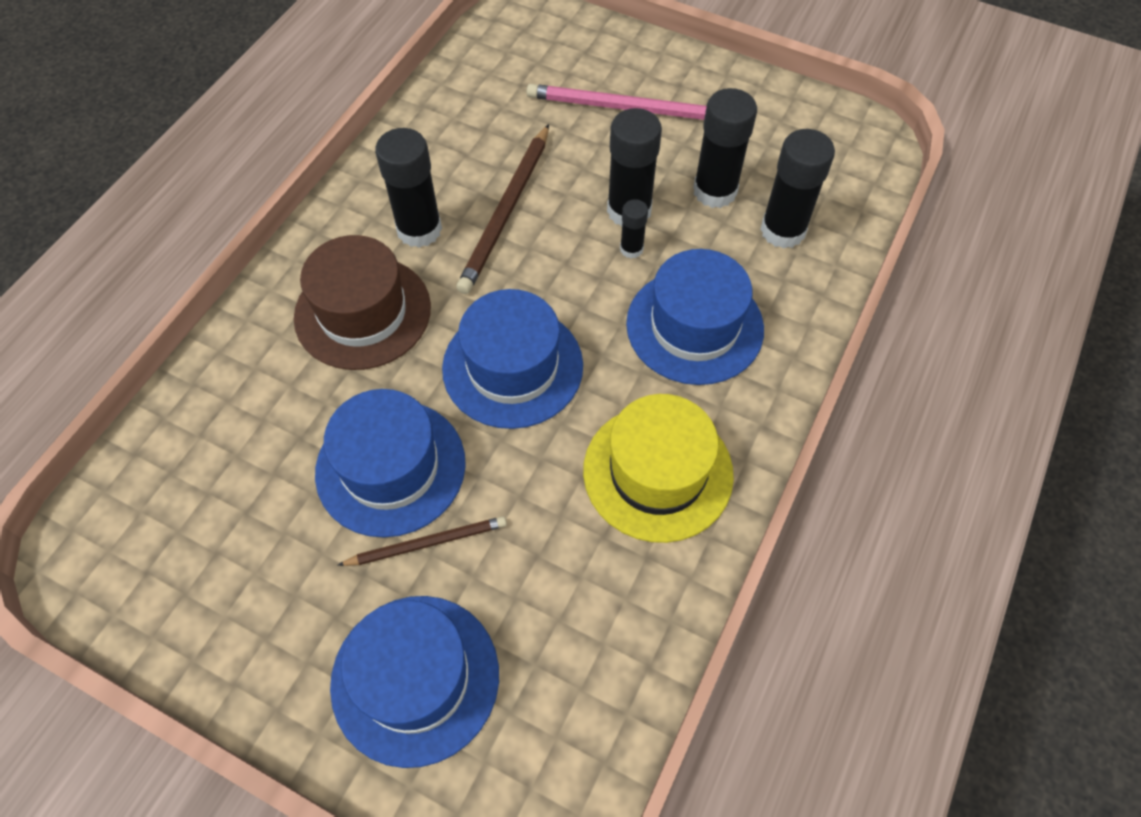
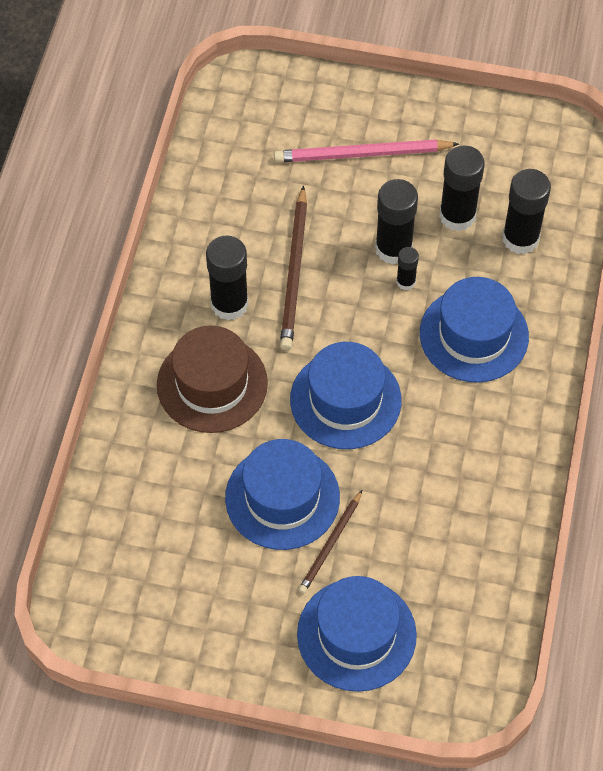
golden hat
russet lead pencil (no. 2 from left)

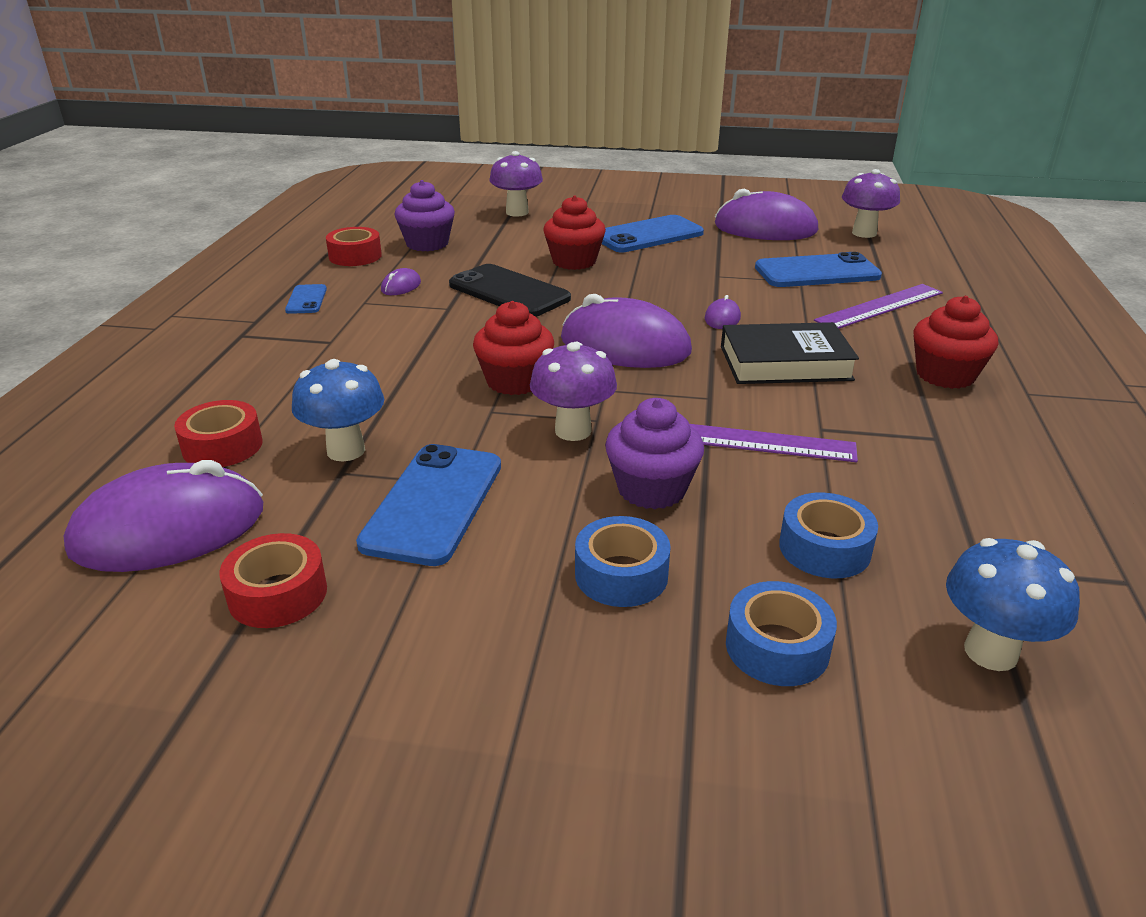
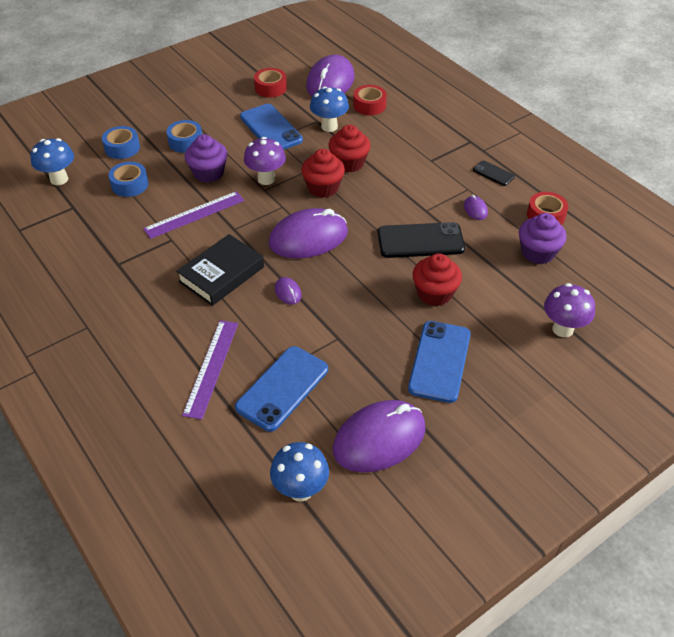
royal blue toadstool (no. 2 from left)
ebony smartphone (no. 2 from left)
crimson cupcake (no. 2 from left)

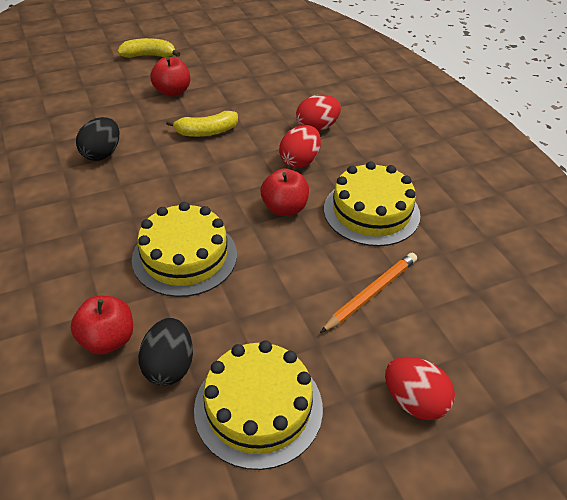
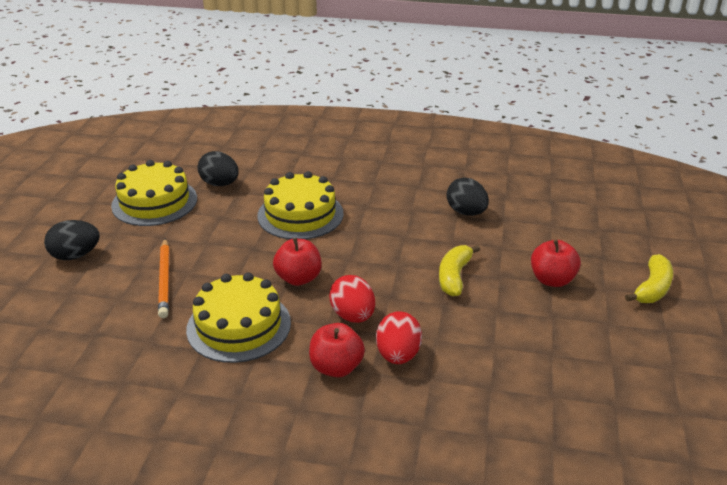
crimson toy apple (no. 2 from left)
ebony egg shape (no. 1 from left)

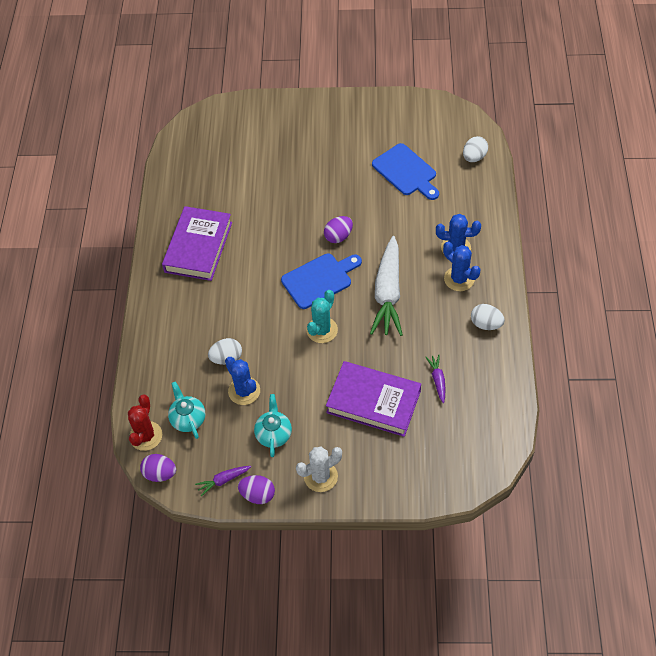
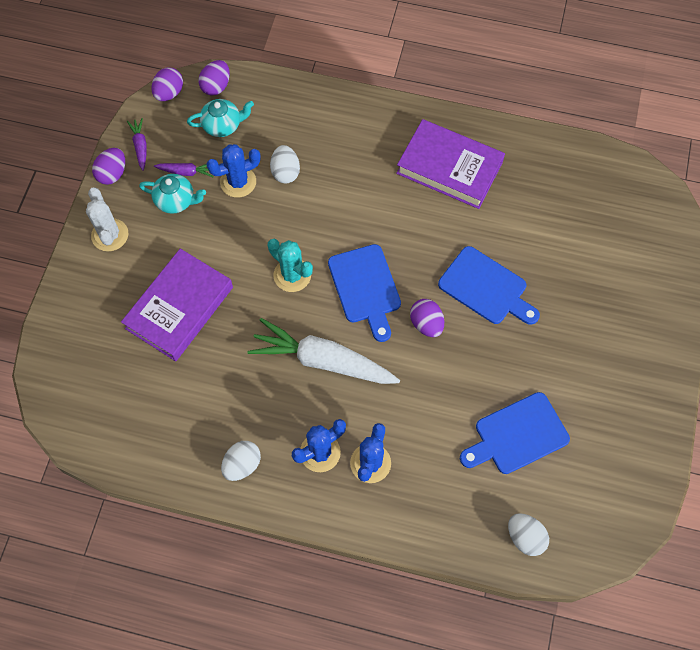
royal purple carrot (no. 2 from left)
royal purple egg shape (no. 3 from left)
royal blue bread board (no. 2 from left)

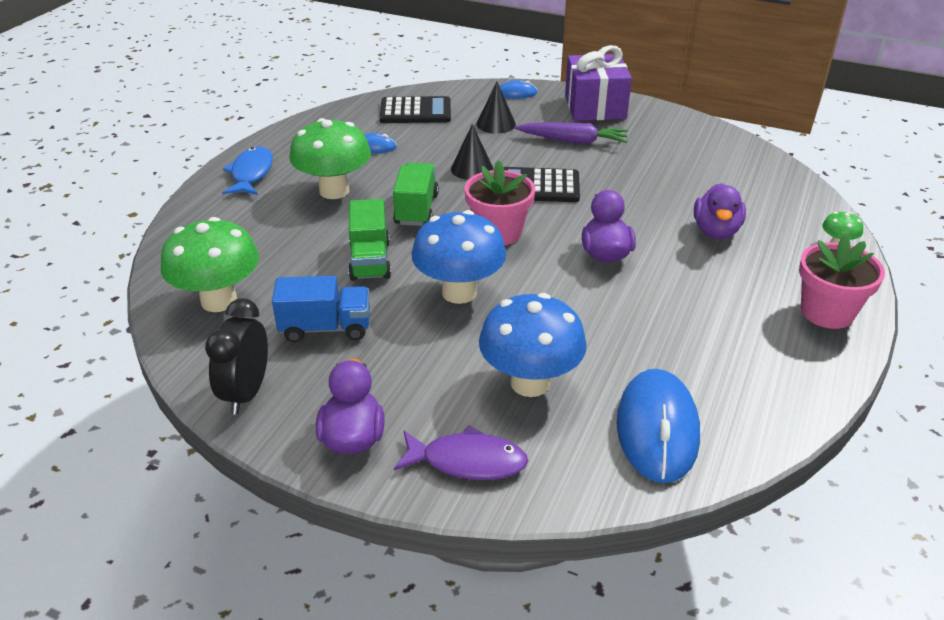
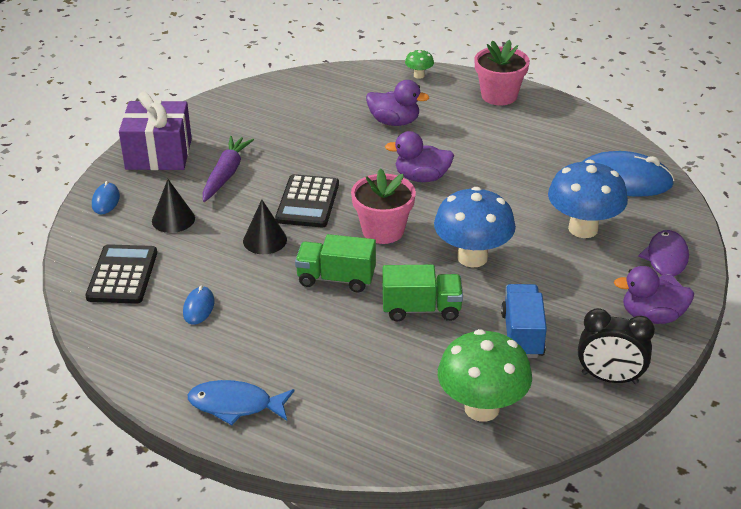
emerald toadstool (no. 2 from left in the first image)

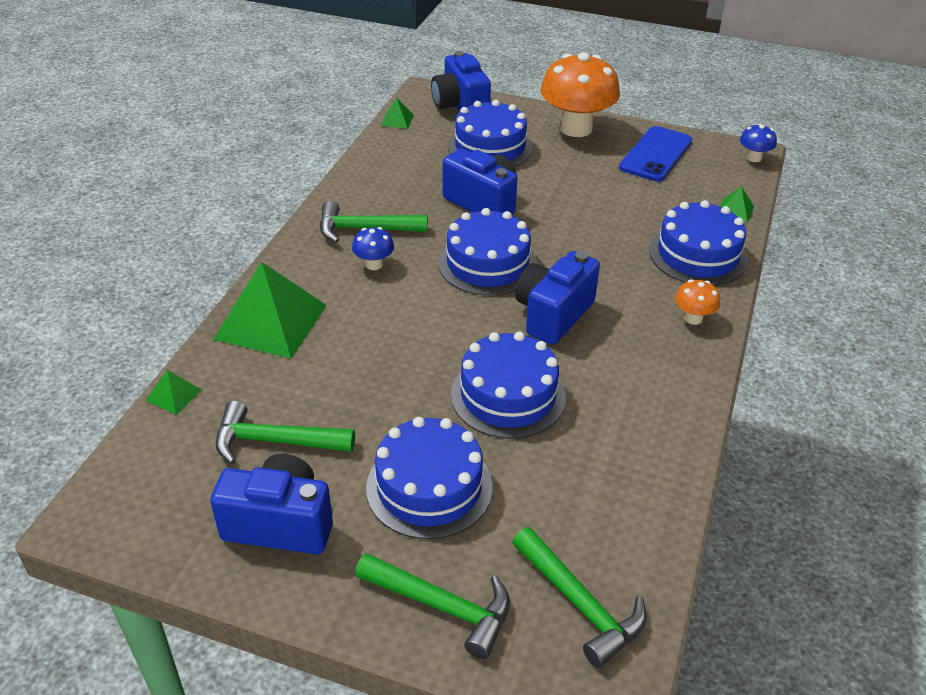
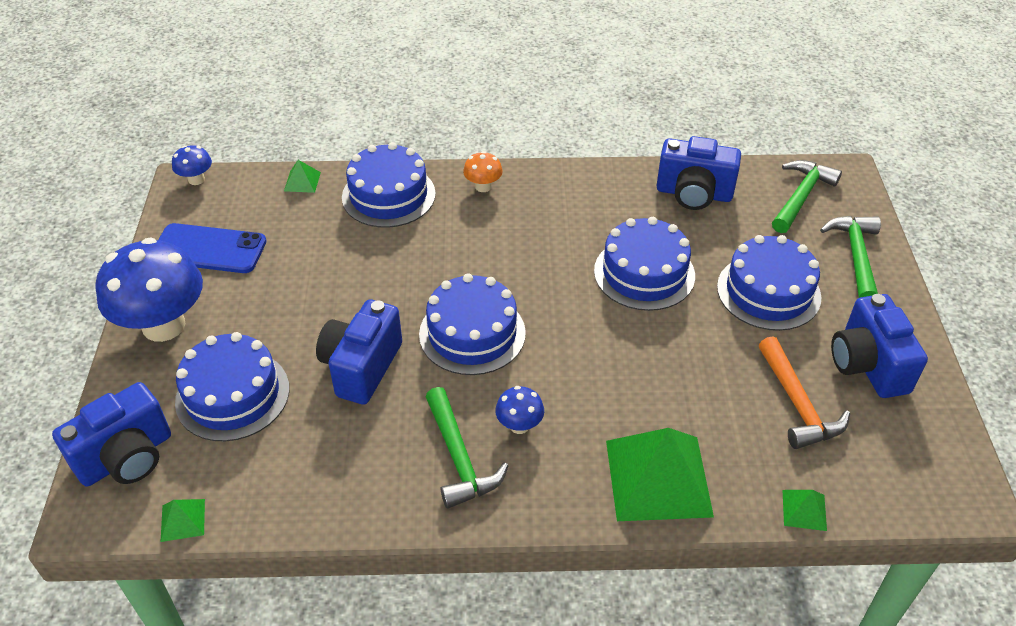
royal blue toadstool (no. 1 from left)
royal blue compact camera (no. 3 from left)
orange-coloured hammer

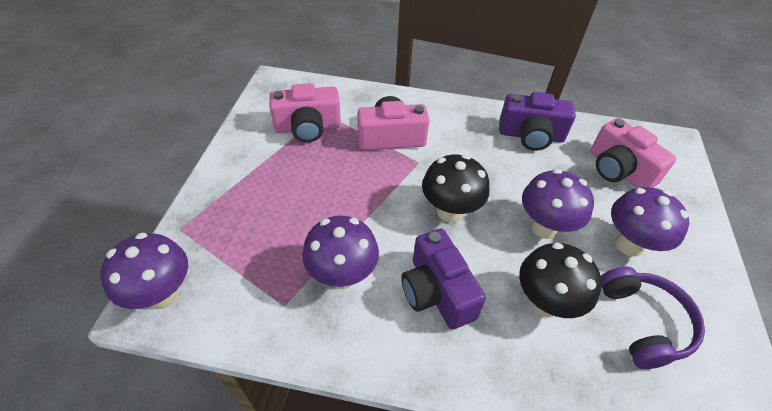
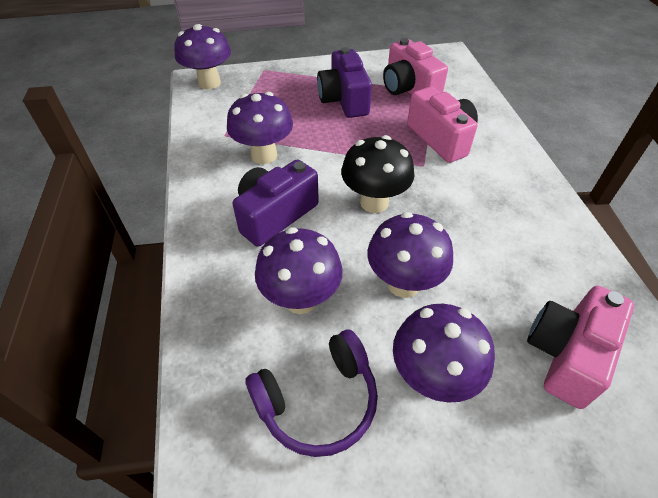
royal purple compact camera (no. 2 from left)
royal purple toadstool (no. 3 from left)

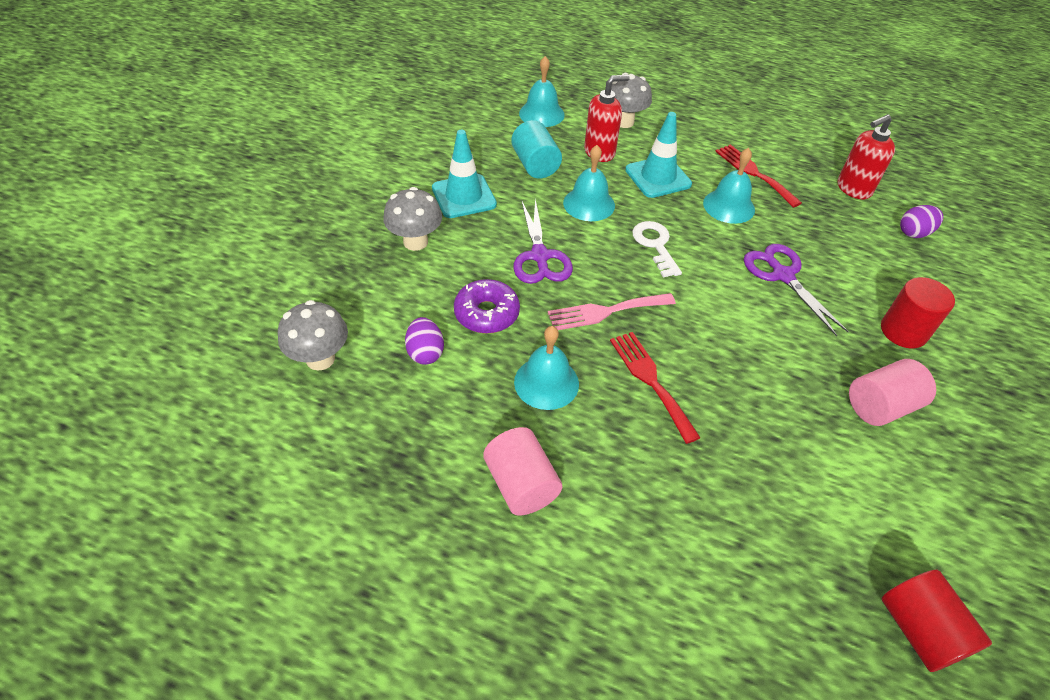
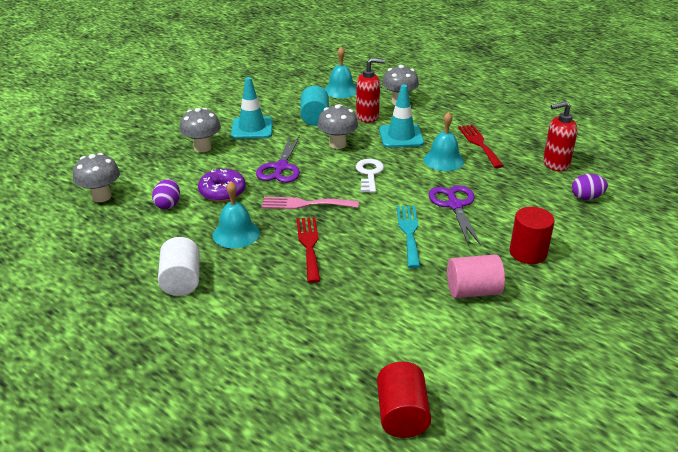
gray toadstool (no. 3 from left)
snow-white cylinder
aqua dinner fork

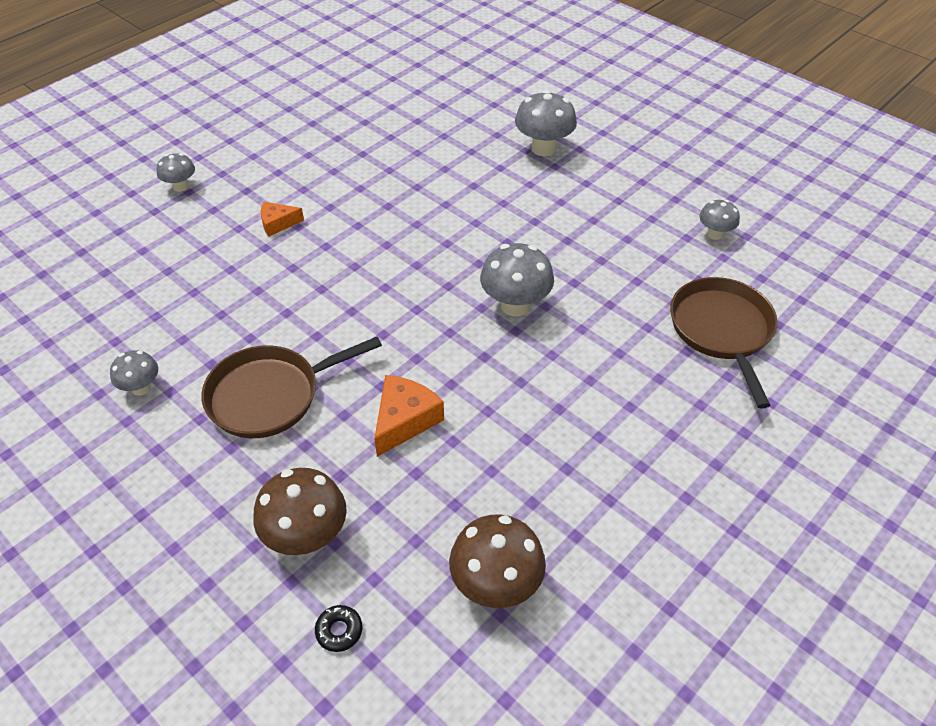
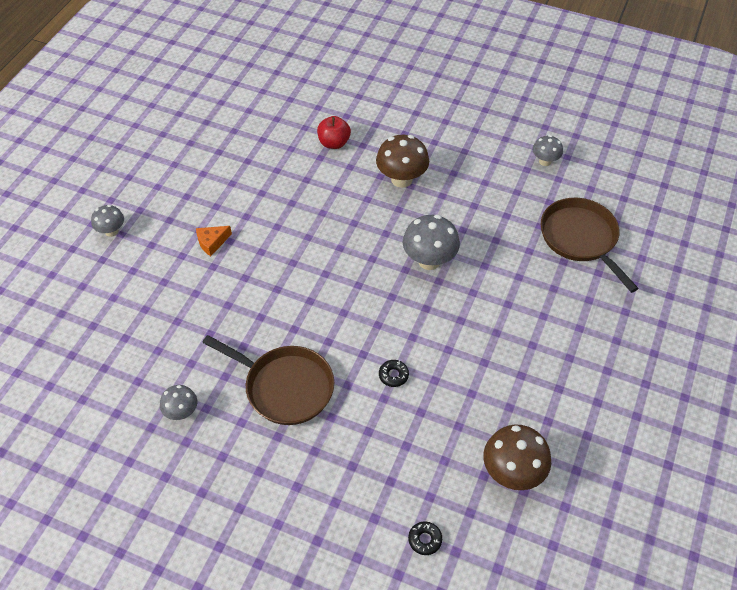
gray toadstool (no. 4 from left in the first image)
russet pan (no. 1 from left)
ebony glazed donut (no. 1 from left)
russet toadstool (no. 1 from left)
crimson toy apple

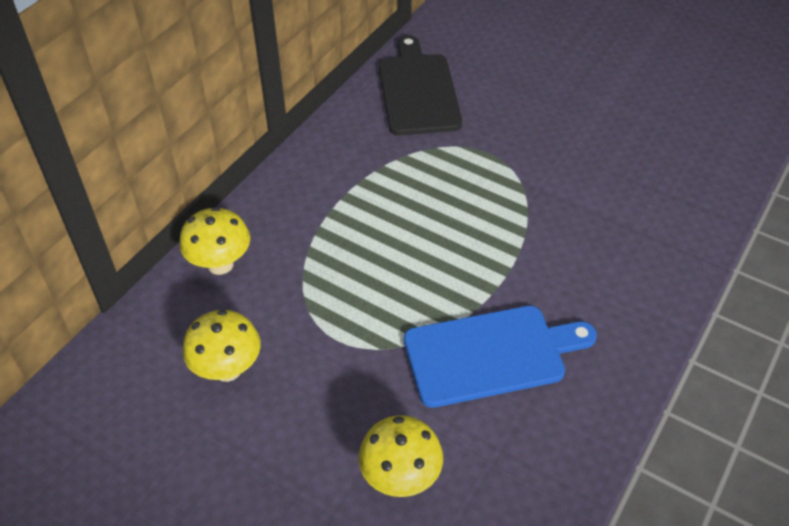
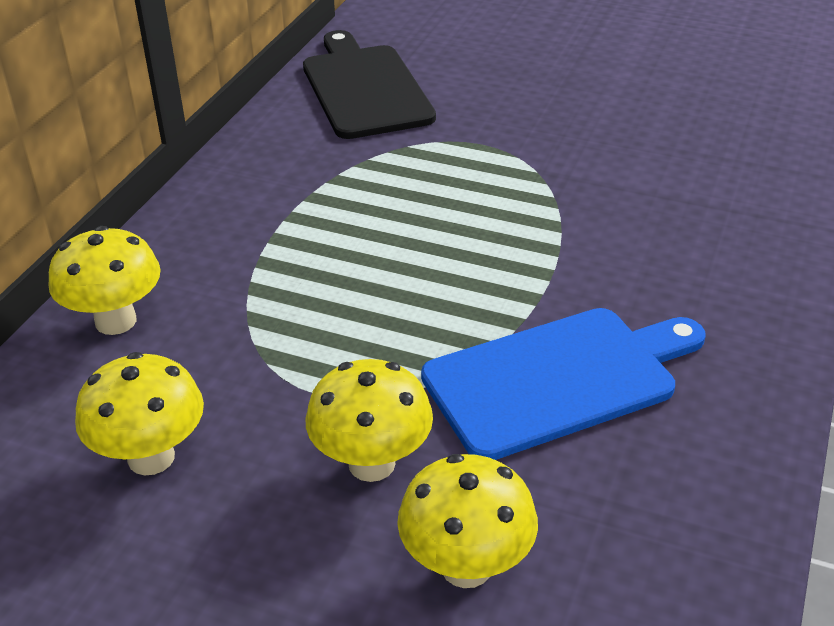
golden toadstool (no. 3 from left)

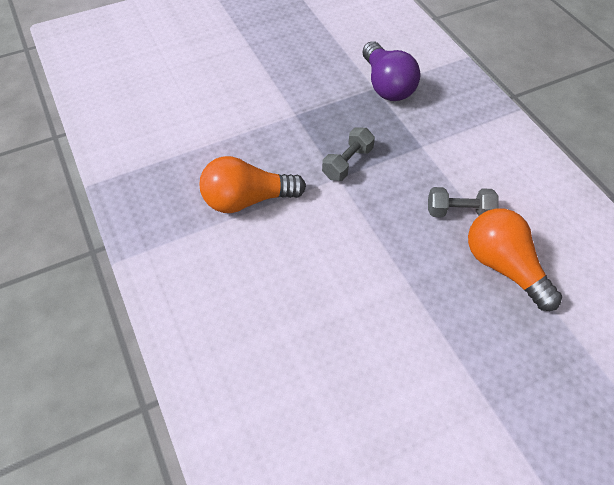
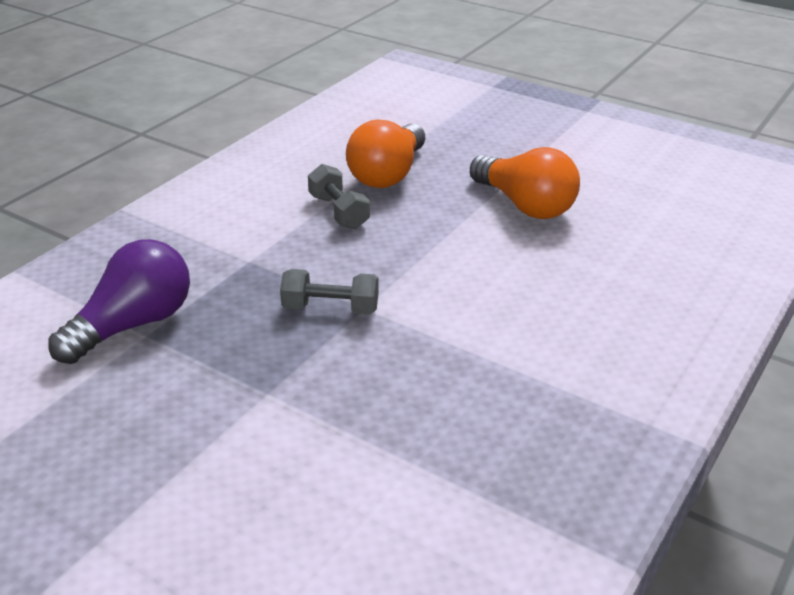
orange-coloured bulb (no. 2 from left)

